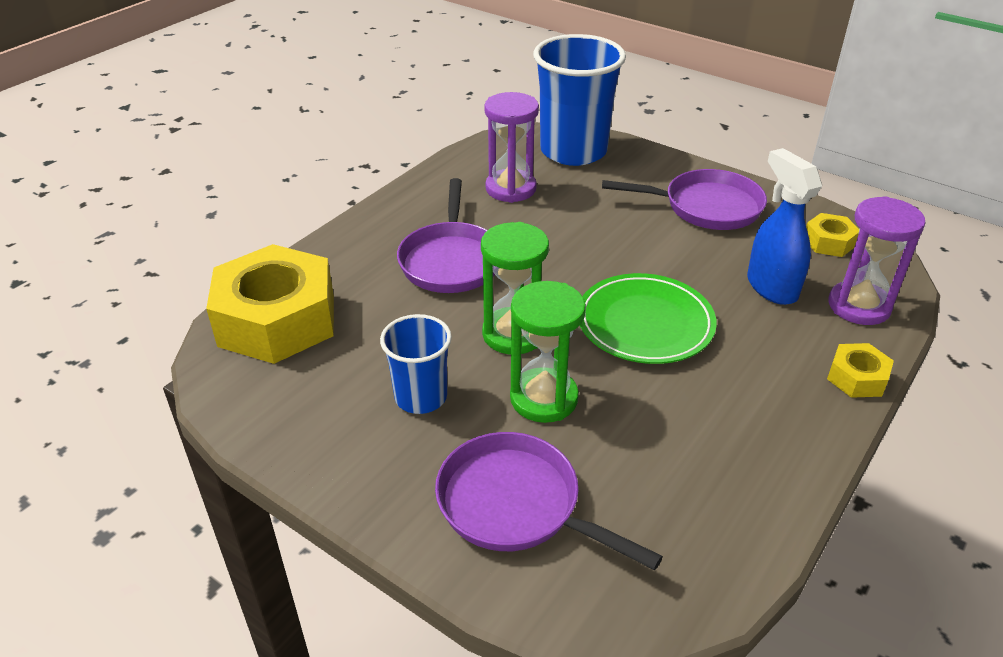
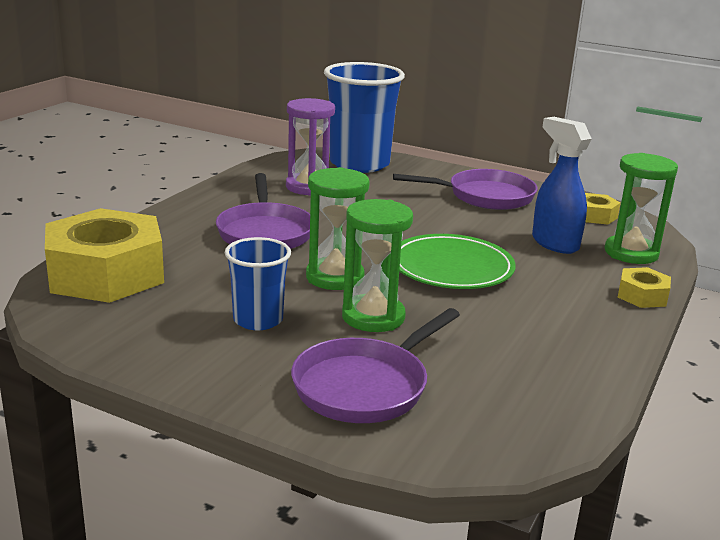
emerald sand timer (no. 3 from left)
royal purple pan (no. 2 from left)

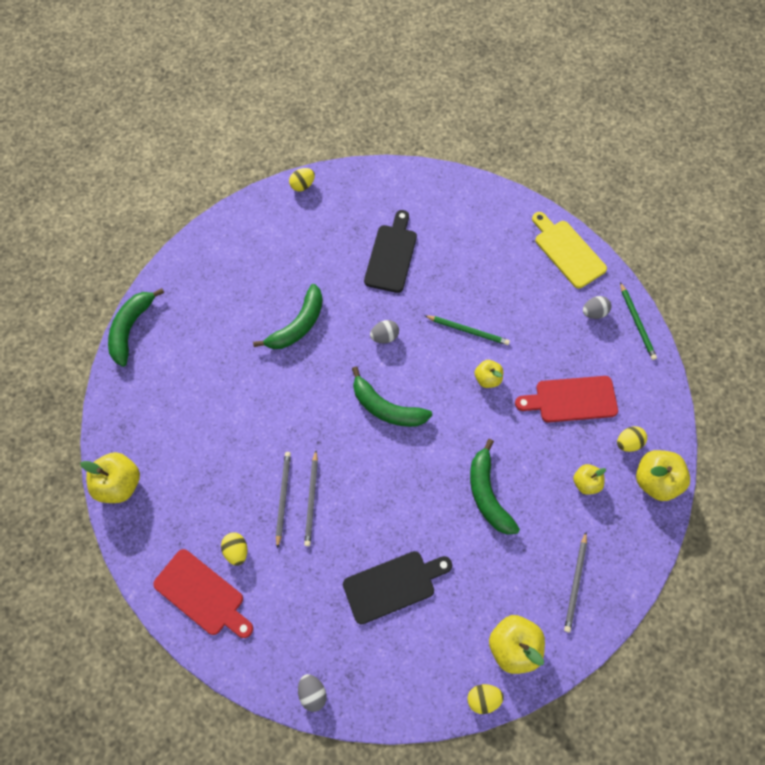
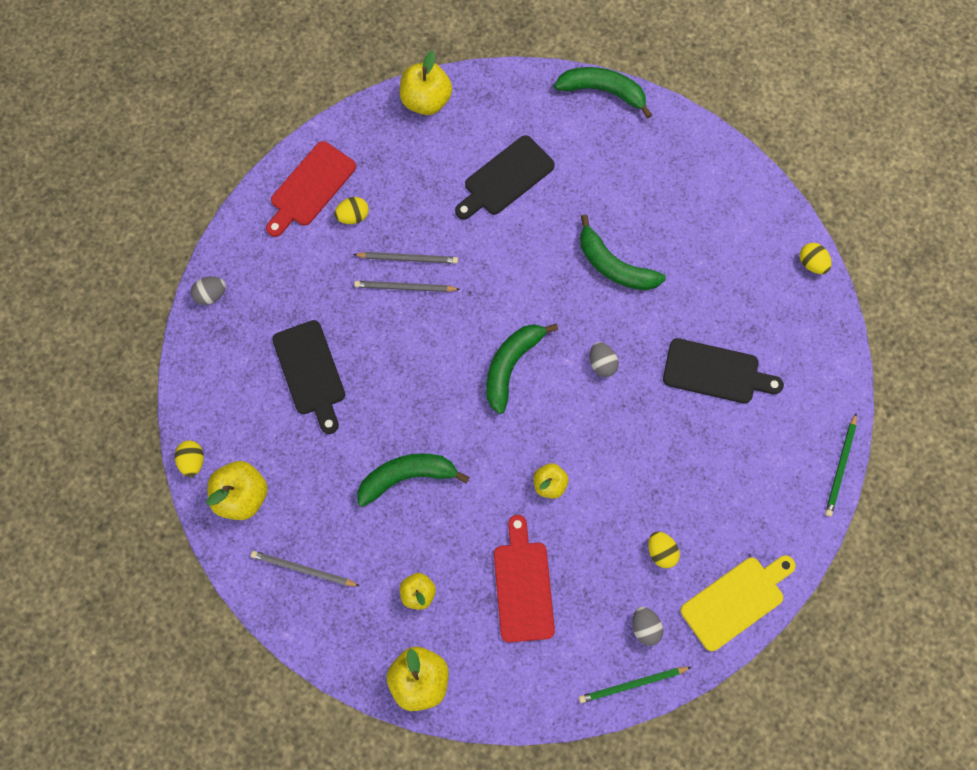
emerald lead pencil (no. 2 from left)
golden egg shape (no. 3 from left)
ebony bread board (no. 2 from left)

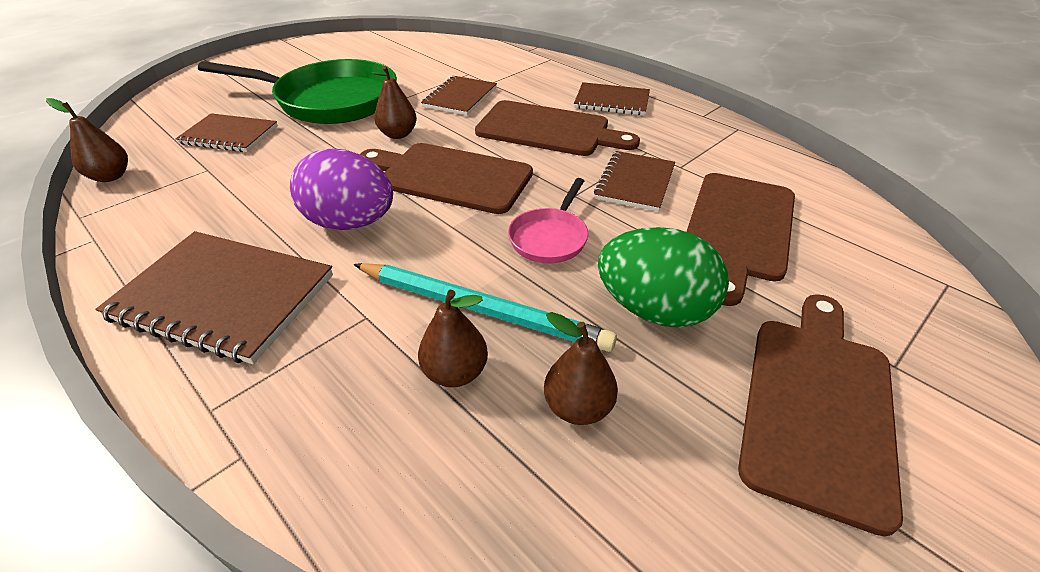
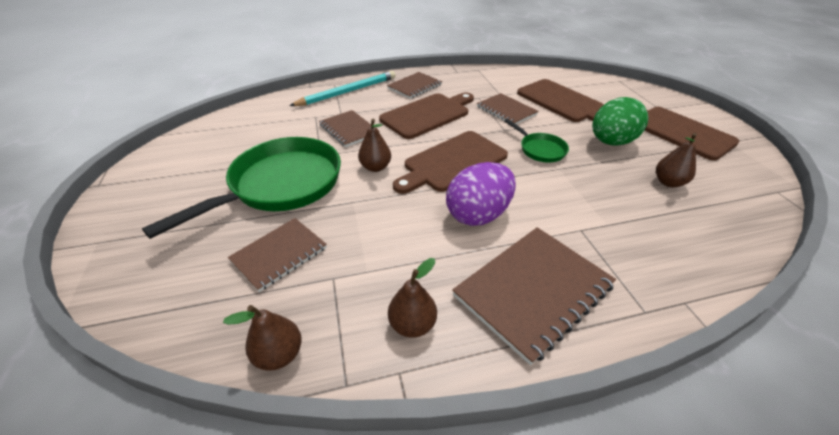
emerald pan (no. 2 from left)
aqua lead pencil
russet toy pear (no. 3 from left)

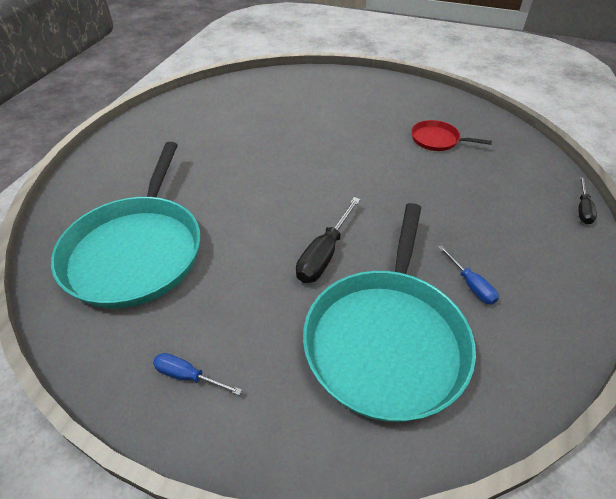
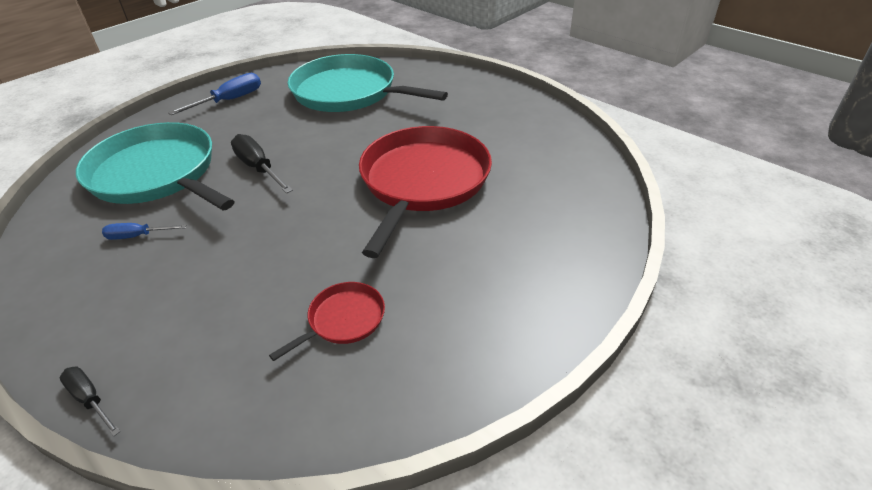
royal blue screwdriver (no. 2 from left)
crimson pan (no. 2 from left)

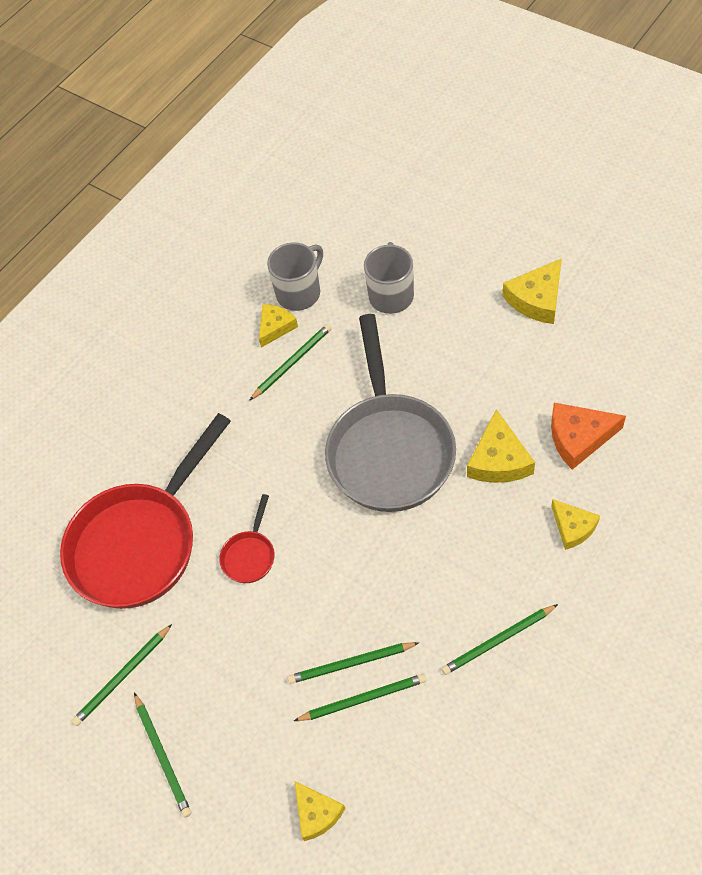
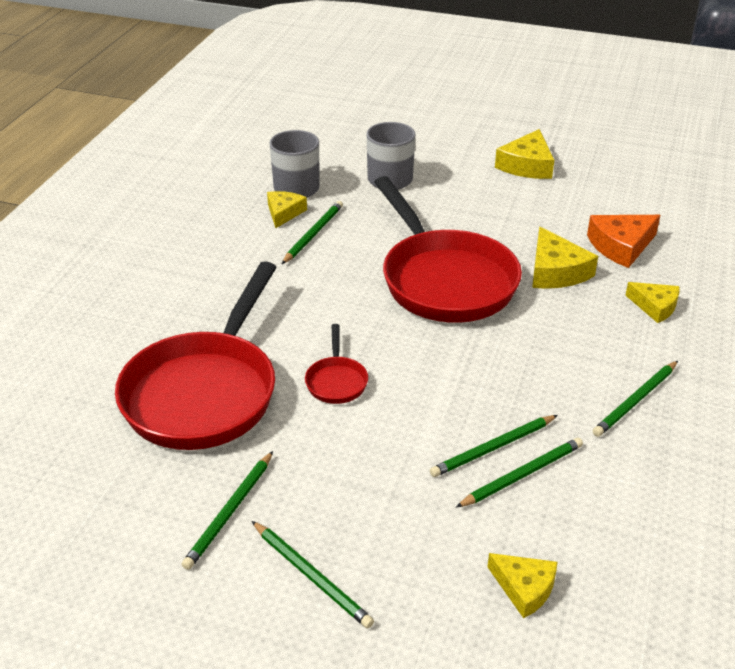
crimson pan (no. 3 from left)

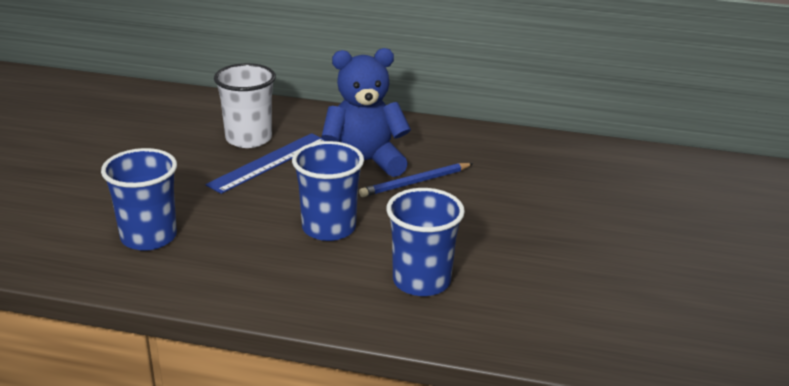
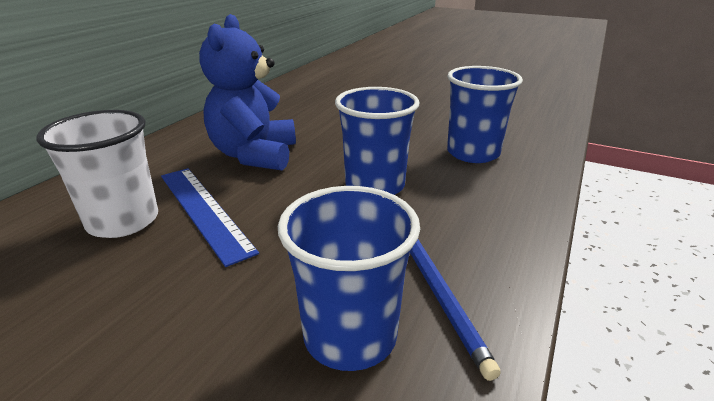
royal blue lead pencil

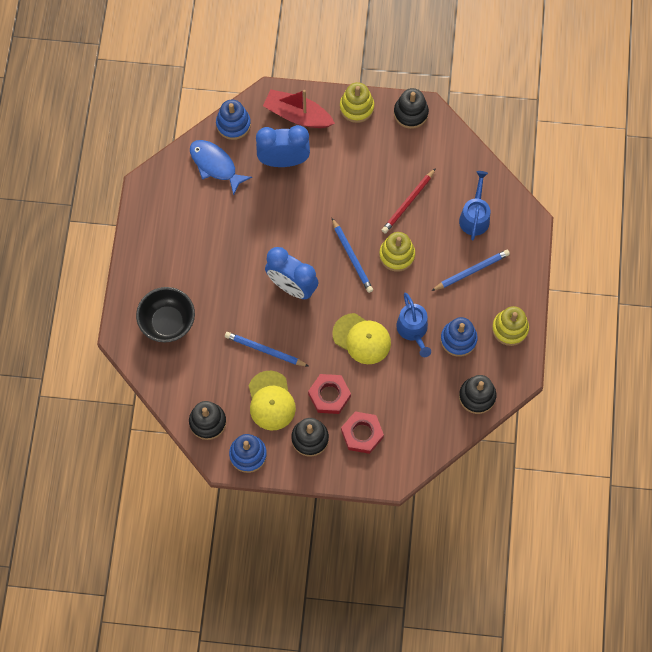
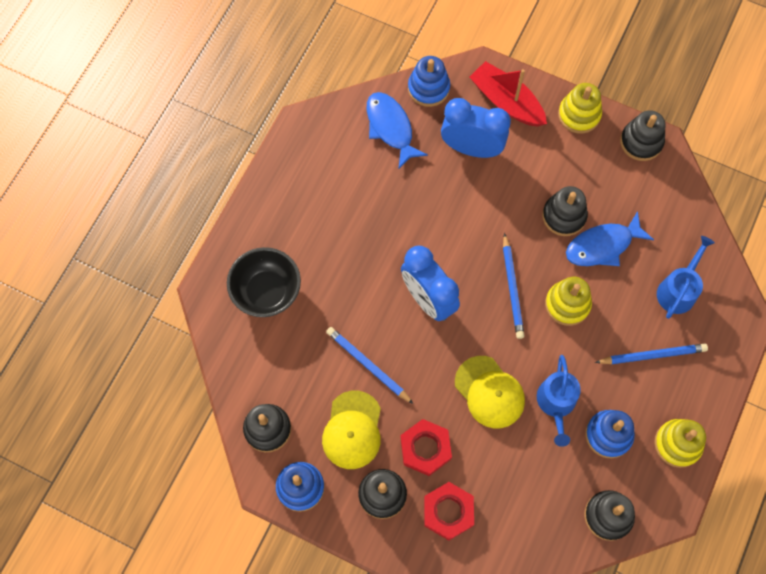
royal blue toy fish (no. 2 from left)
ebony ring stacker (no. 3 from left)

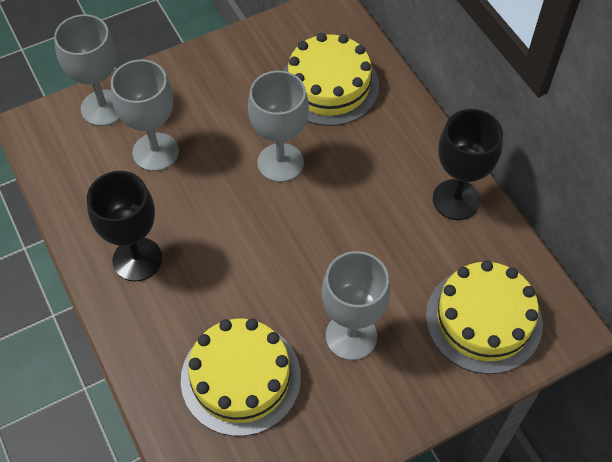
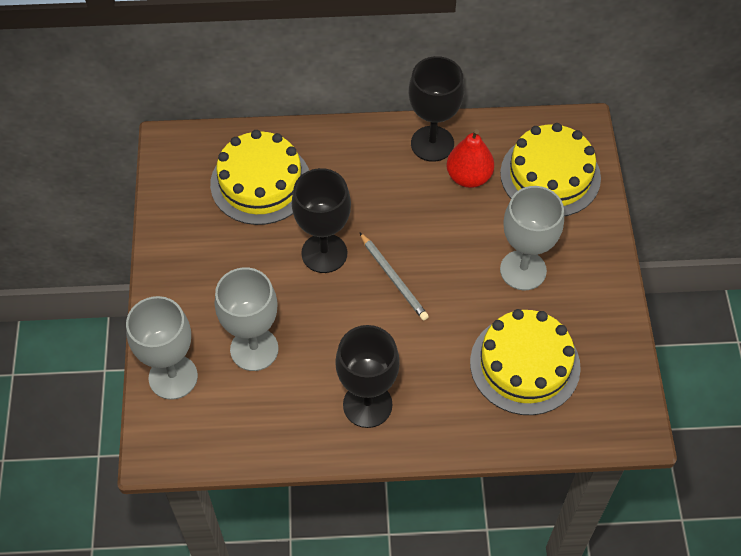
ebony chalice (no. 1 from left)
crimson toy pear
gray lead pencil

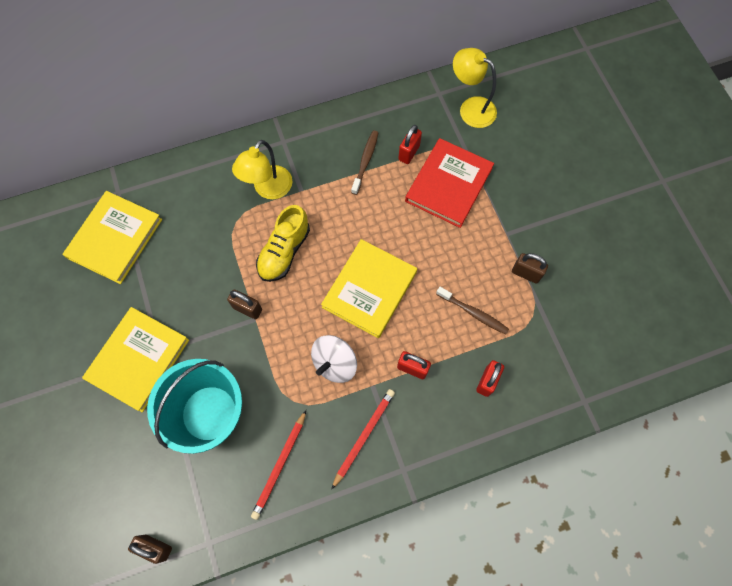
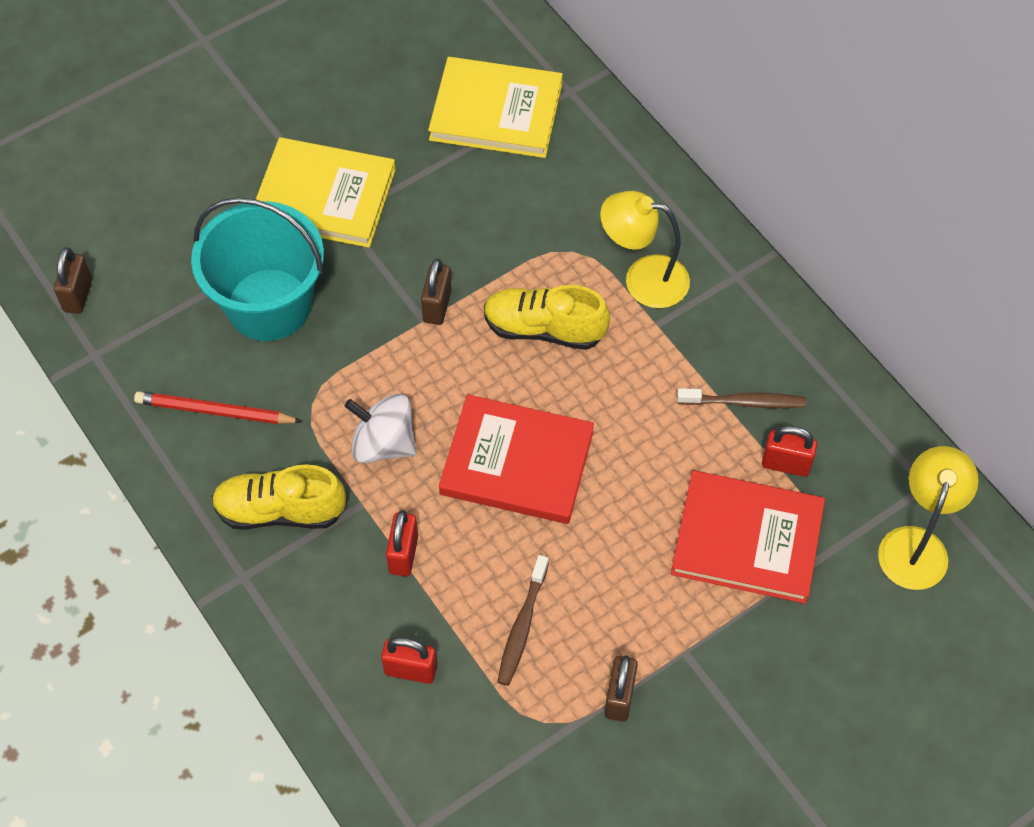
crimson hardcover (no. 1 from left)
golden lace-up shoe (no. 1 from left)

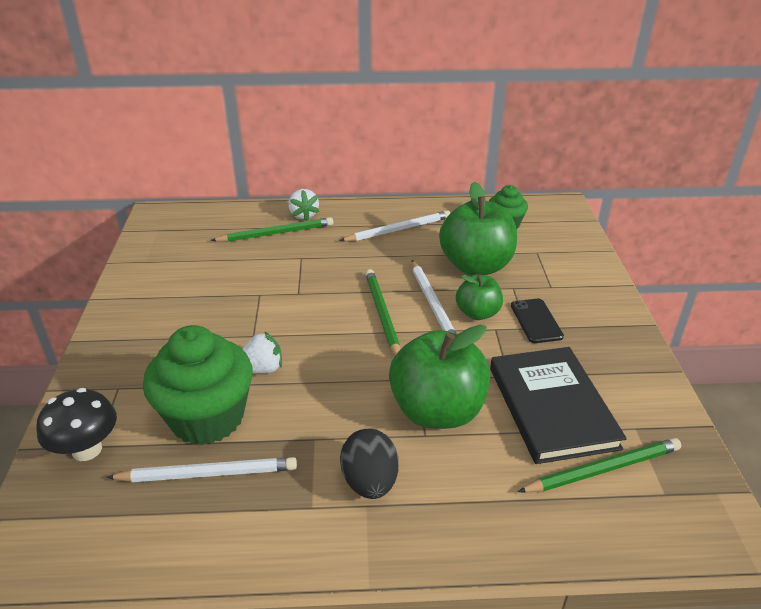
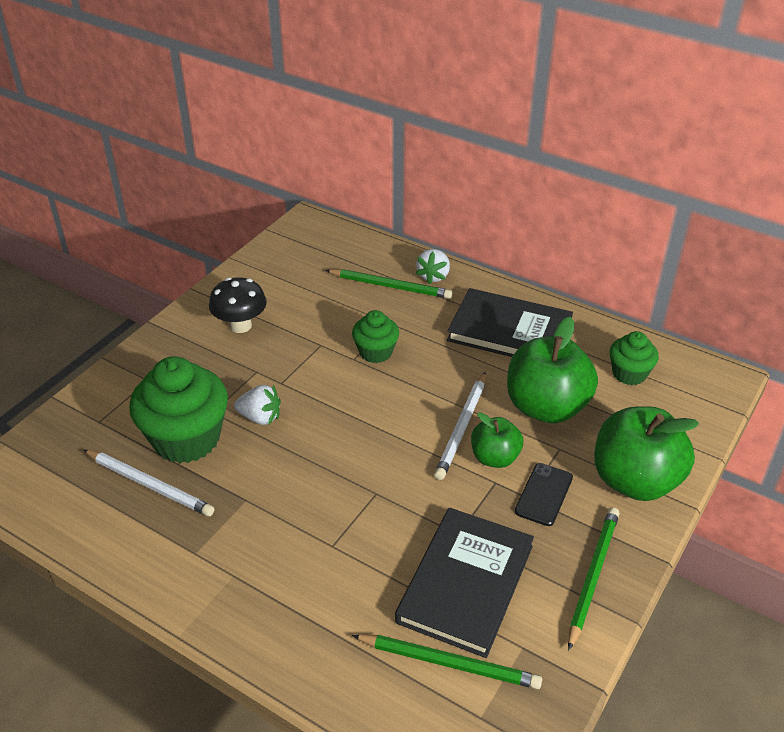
ebony hardcover (no. 2 from left)
emerald lead pencil (no. 3 from left)
emerald toy apple (no. 3 from left)
ebony toadstool
ebony egg shape
emerald cupcake (no. 2 from left)

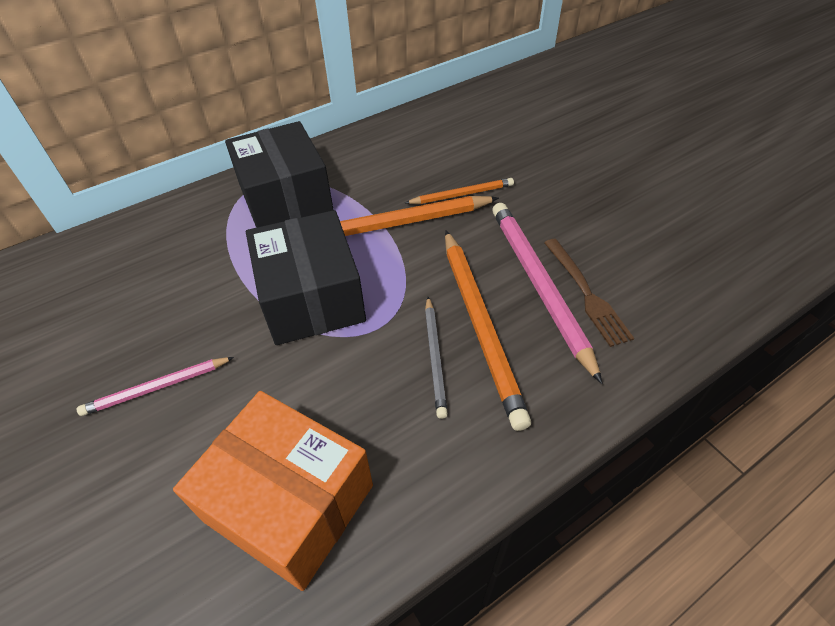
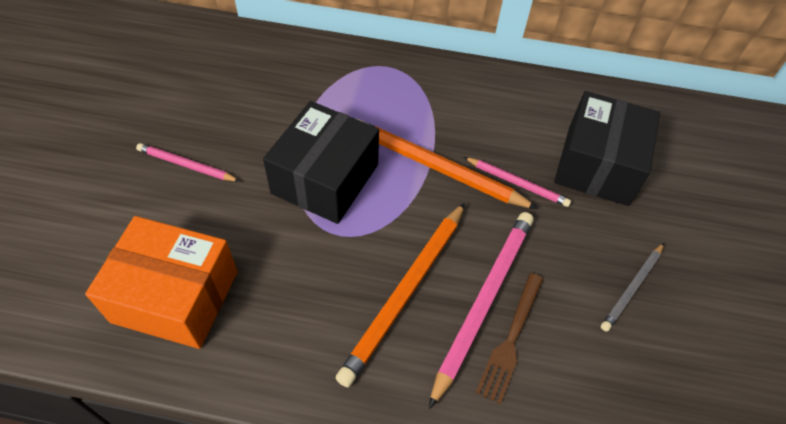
ebony package (no. 2 from left)
rose-pink lead pencil (no. 3 from left)
gray lead pencil
orange-coloured package

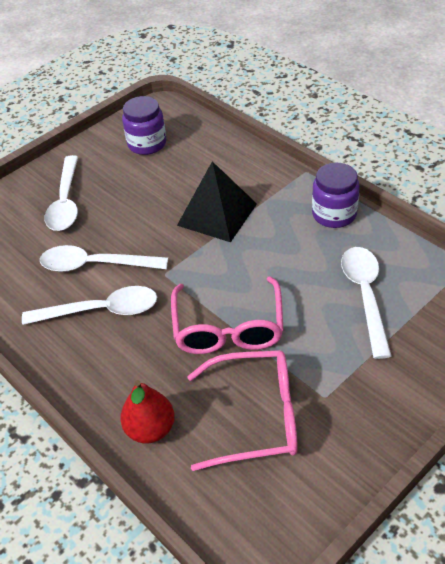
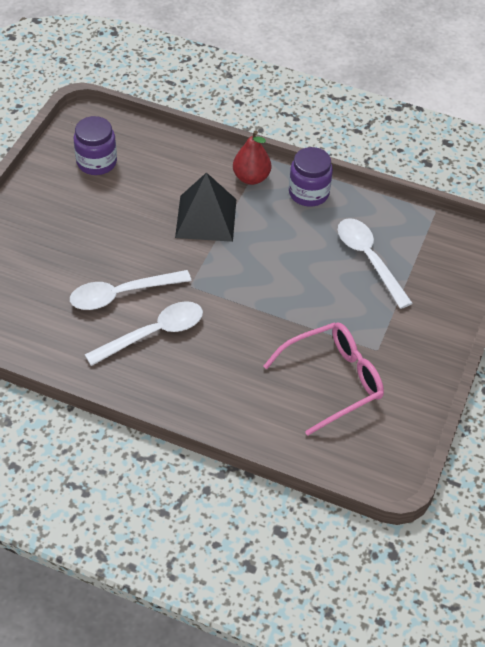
snow-white spoon (no. 1 from left in the first image)
rose-pink glasses (no. 1 from left in the first image)
crimson toy pear

